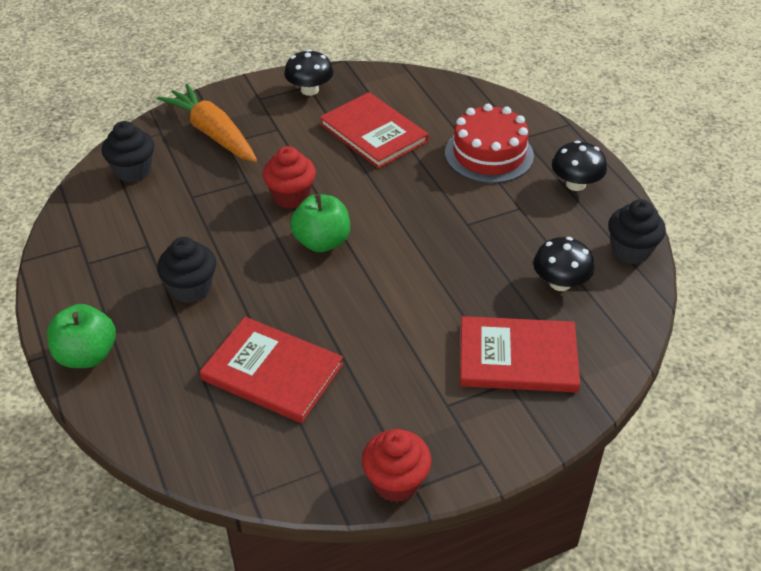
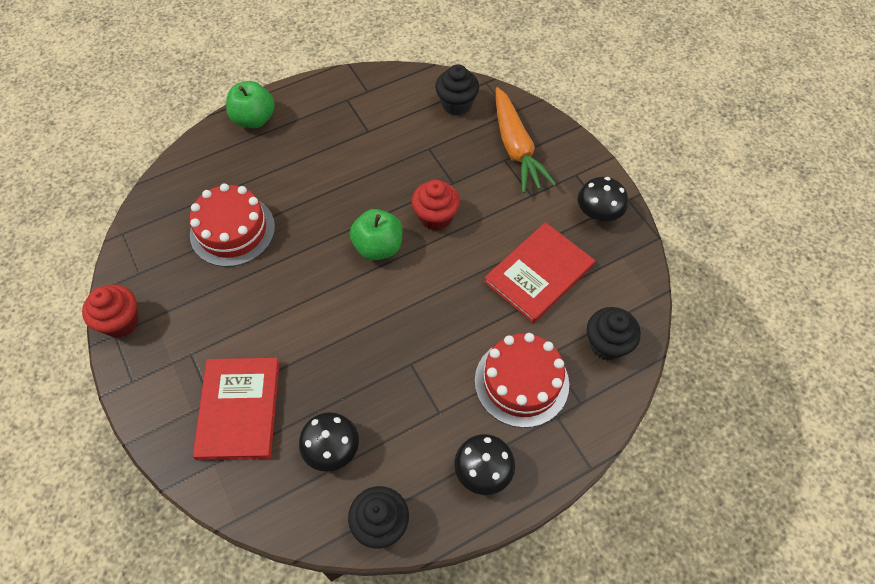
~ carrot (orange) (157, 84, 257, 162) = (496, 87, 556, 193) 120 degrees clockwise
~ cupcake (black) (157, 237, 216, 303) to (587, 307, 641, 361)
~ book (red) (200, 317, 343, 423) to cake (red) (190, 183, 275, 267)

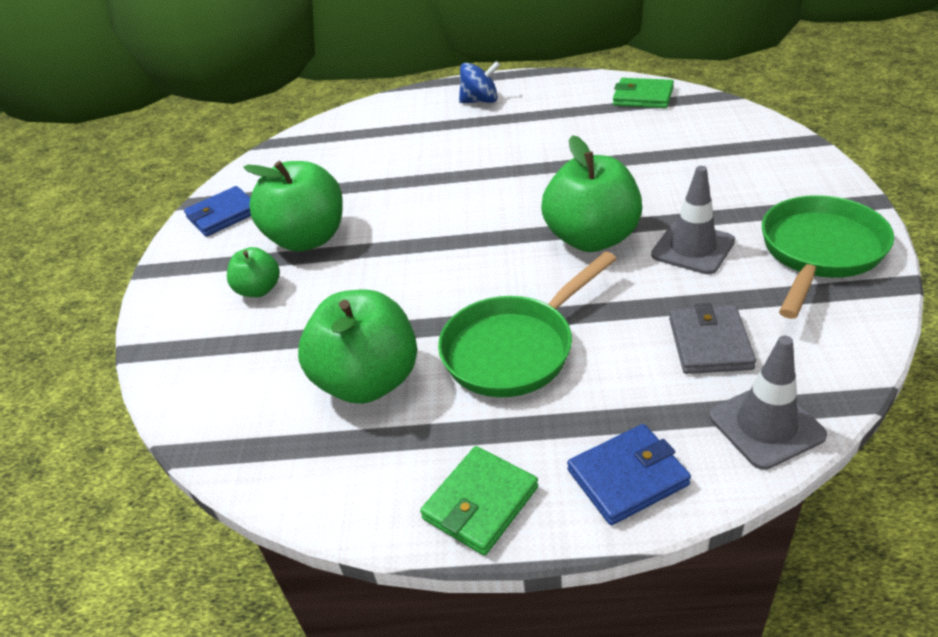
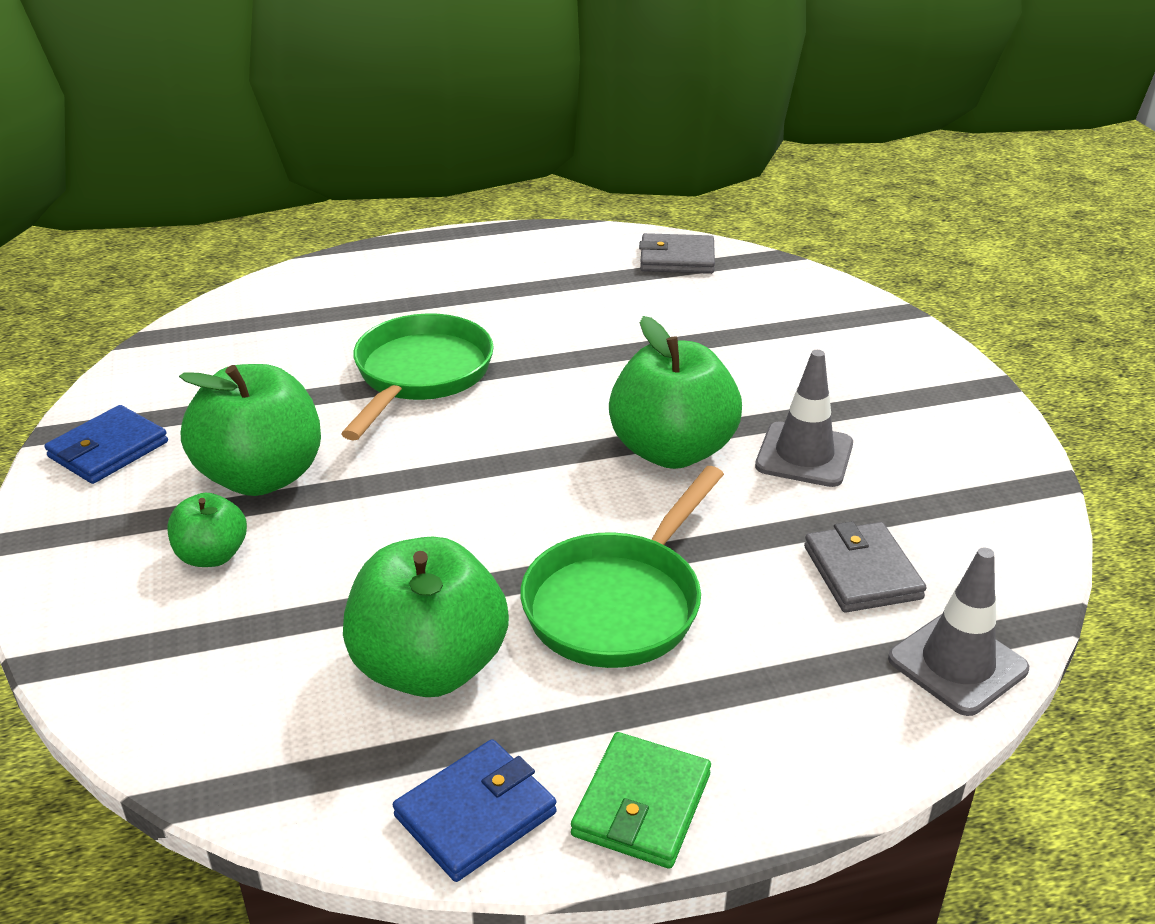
- spinning top (blue) (459, 61, 500, 103)
~ wallet (blue) (567, 424, 691, 525) to (393, 739, 557, 882)
~ wallet (green) (613, 78, 674, 108) to wallet (grey) (639, 233, 715, 274)
~ pan (green) (762, 195, 894, 319) to (341, 313, 494, 441)

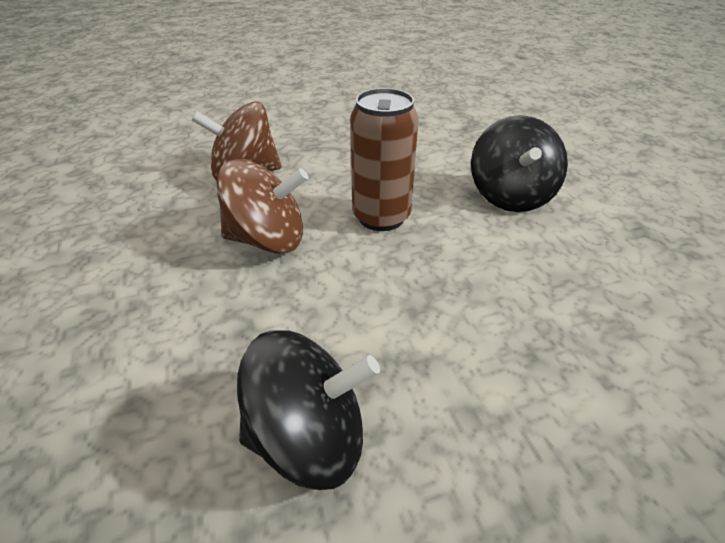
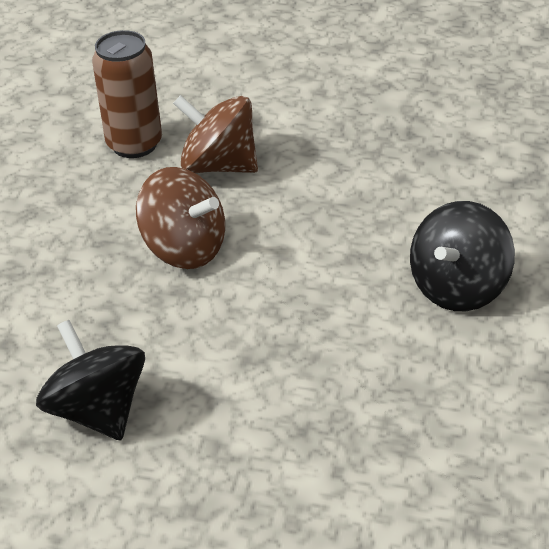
~ spinning top (black) (237, 330, 380, 490) = (36, 320, 145, 440) 150 degrees counterclockwise
~ can (brown) (351, 88, 419, 231) to (92, 30, 162, 158)

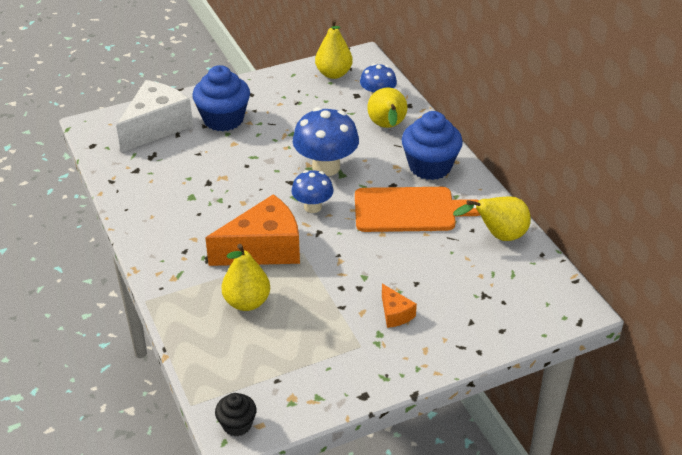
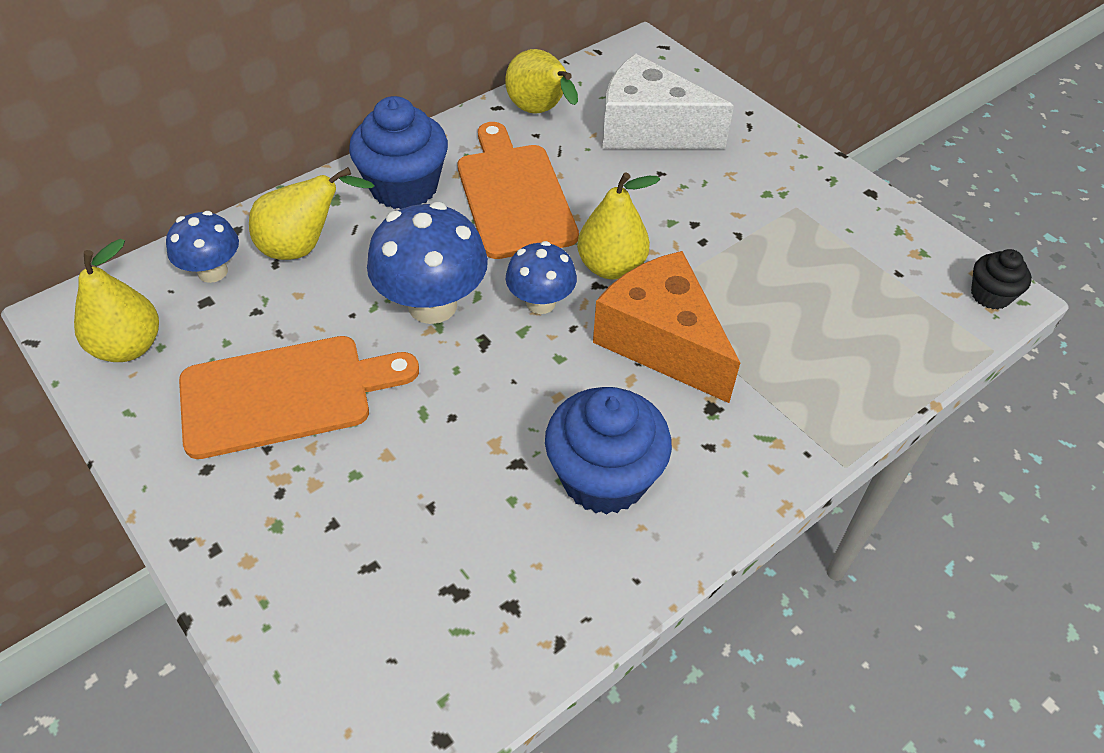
~ cheese (white) (116, 80, 193, 153) to (602, 54, 734, 149)
~ cupcake (blue) (192, 65, 250, 131) to (545, 387, 672, 515)
~ pear (yellow) (221, 244, 270, 311) to (577, 172, 660, 279)
- cheese (orange) (382, 284, 417, 328)
+ cutting board (orange) (179, 336, 419, 459)

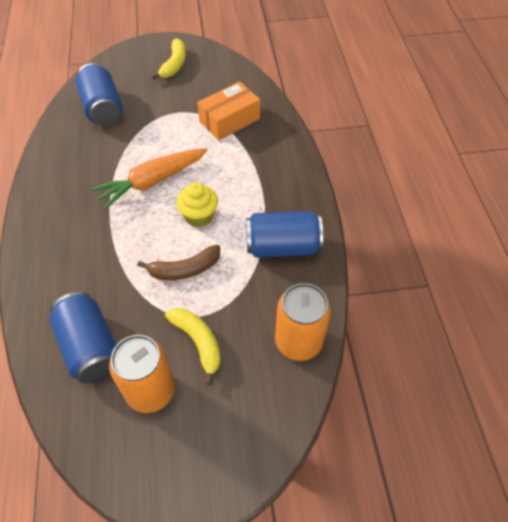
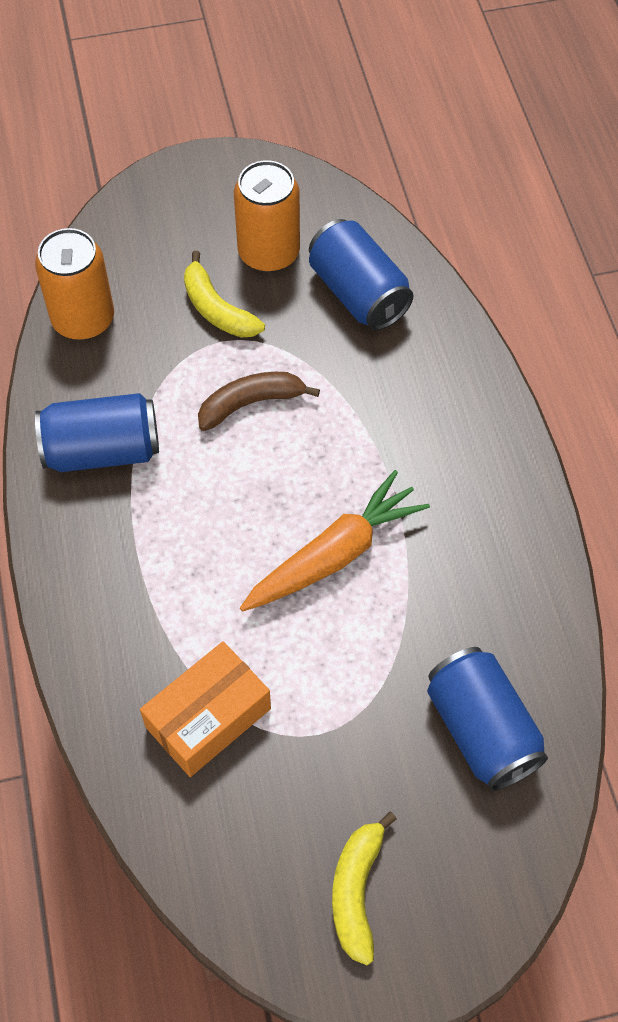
- cupcake (yellow) (176, 182, 218, 227)

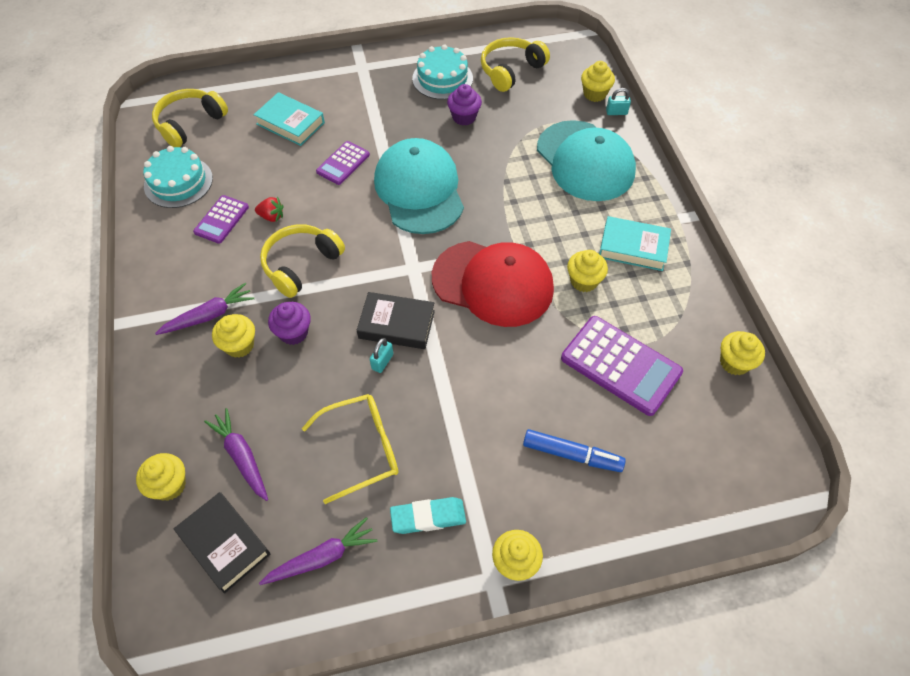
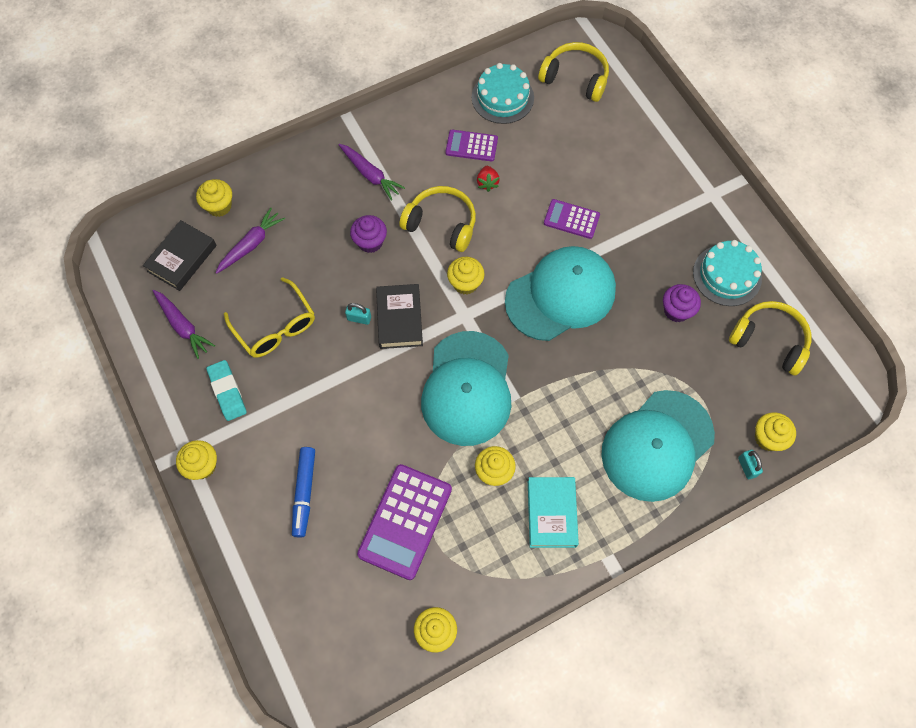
~ cupcake (yellow) (212, 314, 255, 358) to (447, 257, 485, 294)
- book (turquoise) (254, 92, 325, 146)
~ cap (red) (432, 241, 554, 327) to cap (turquoise) (421, 331, 511, 446)

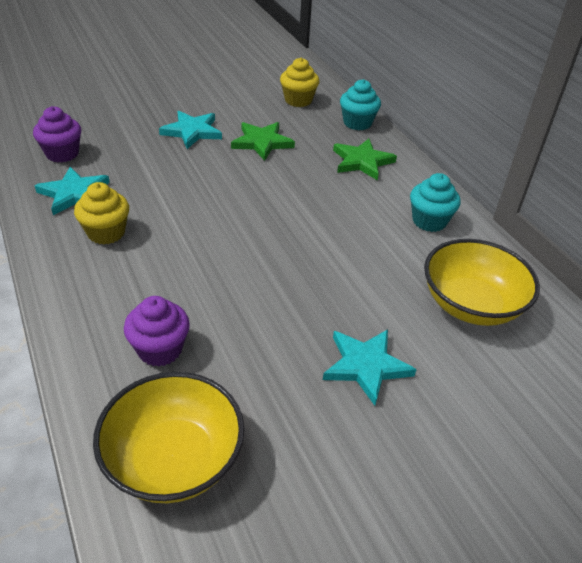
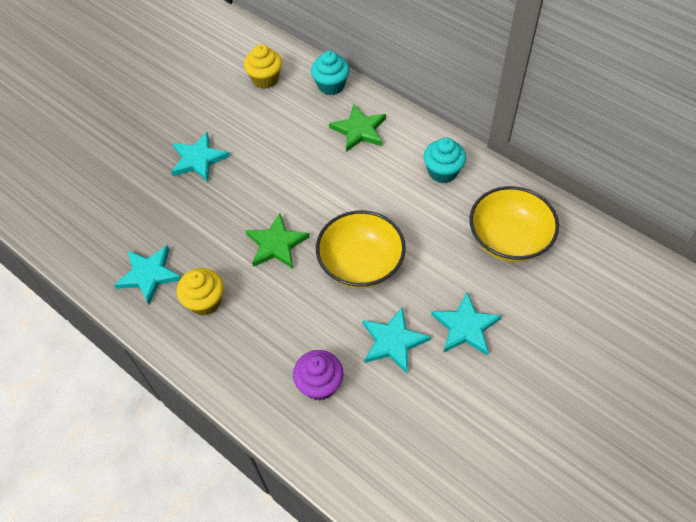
- cupcake (purple) (33, 106, 81, 163)
~ bowl (yellow) (93, 372, 244, 503) to (316, 210, 406, 288)
~ star (green) (231, 122, 295, 161) to (245, 213, 310, 268)
+ star (turquoise) (363, 307, 430, 373)

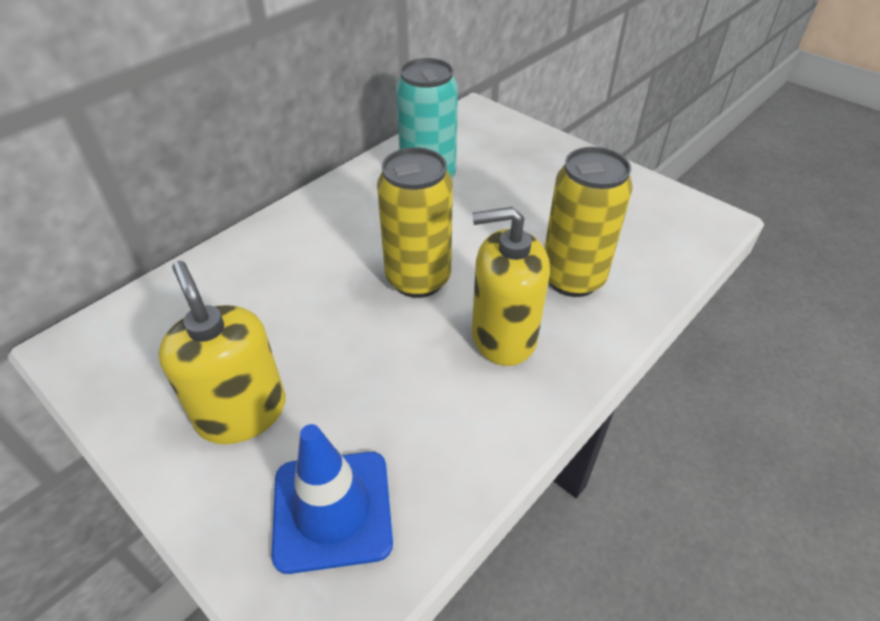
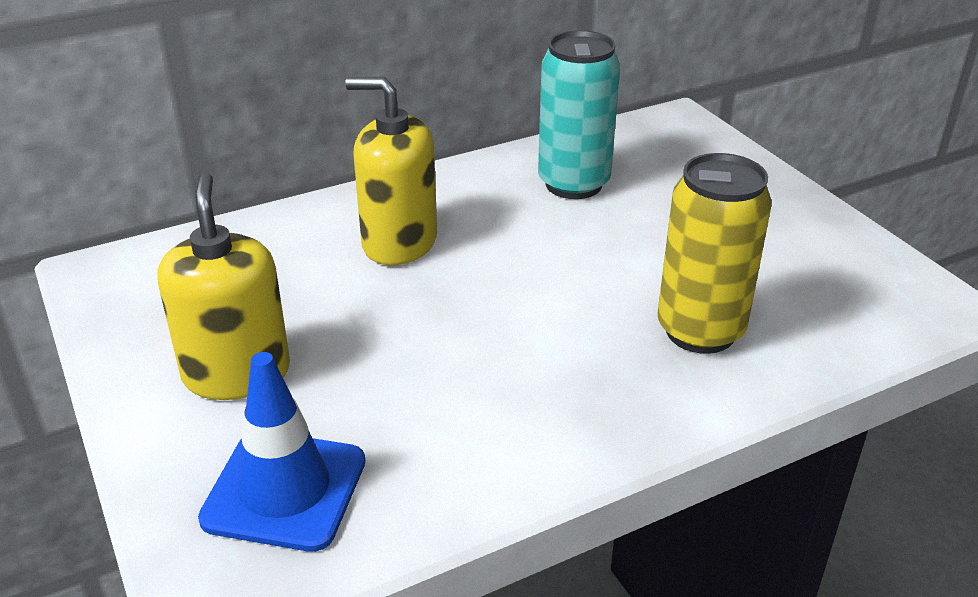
- can (yellow) (377, 147, 453, 298)
~ soap dispenser (yellow) (472, 207, 550, 366) to (345, 77, 437, 265)

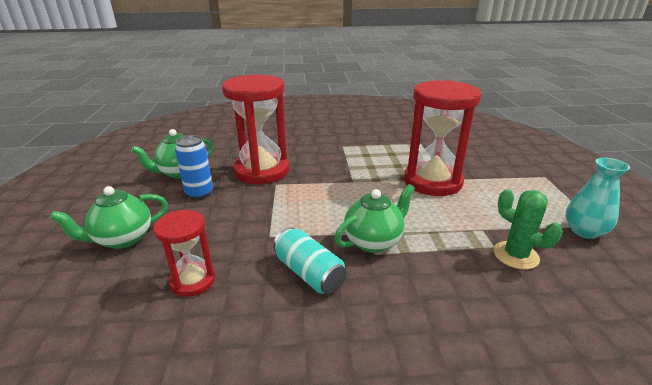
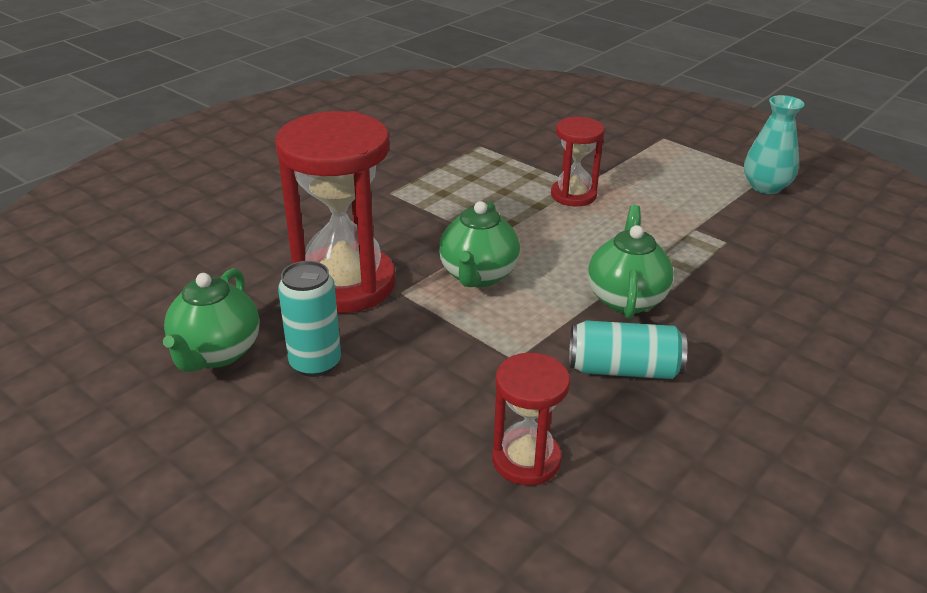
~ teapot (green) (50, 186, 168, 249) to (439, 201, 520, 287)
~ can (blue) (175, 135, 213, 199) to can (turquoise) (278, 261, 341, 377)
~ hourglass (red) (404, 80, 482, 196) = (551, 117, 605, 206) x0.53
- cactus (green) (493, 189, 563, 270)

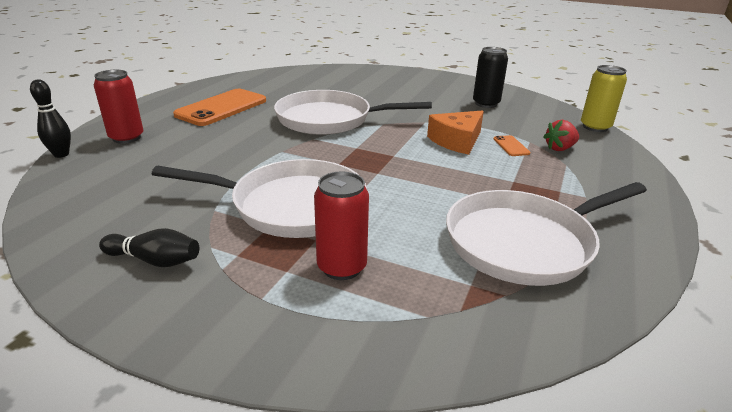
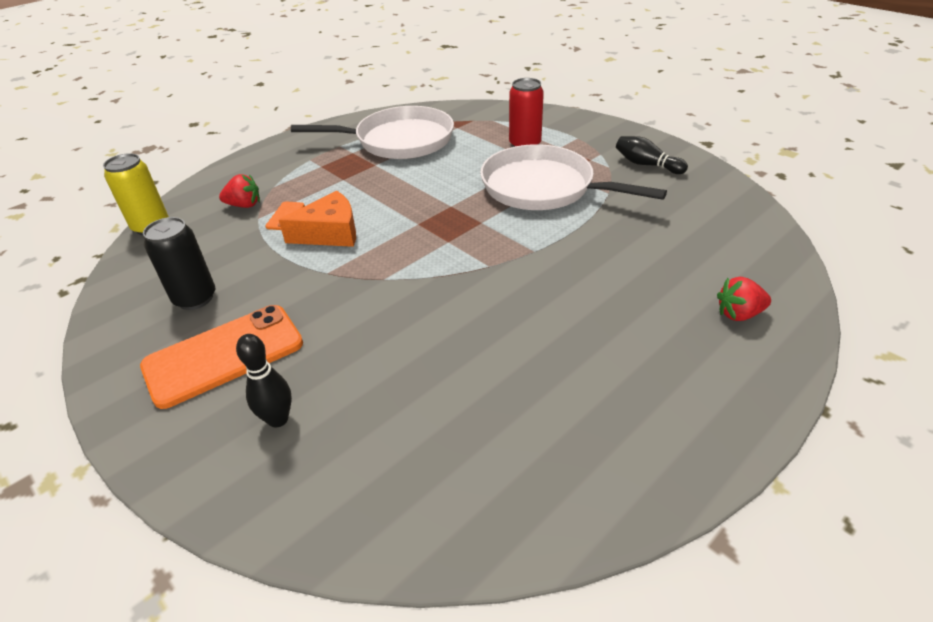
~ bowling pin (black) (30, 79, 71, 158) to (236, 334, 292, 427)
~ can (red) (94, 70, 143, 144) to strawberry (red) (717, 277, 771, 321)
~ phone (orange) (173, 89, 266, 126) to (140, 305, 303, 409)
- pan (white) (274, 90, 432, 135)

